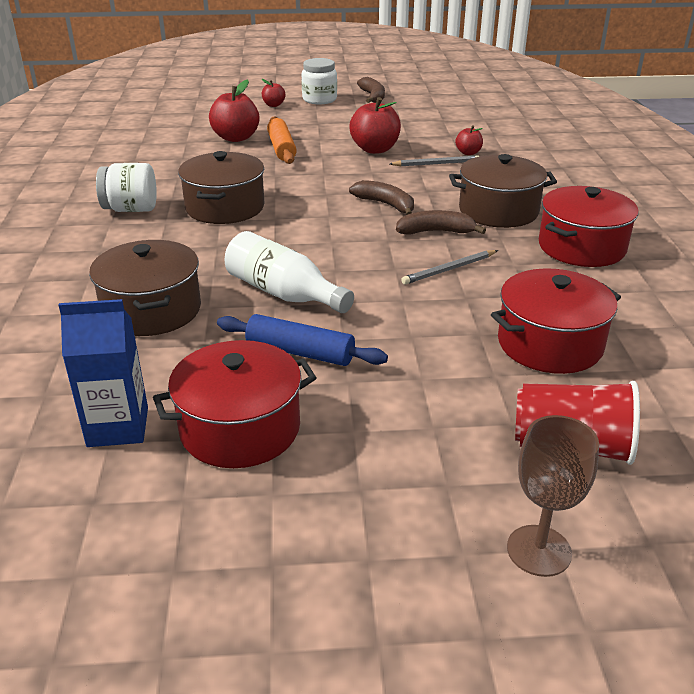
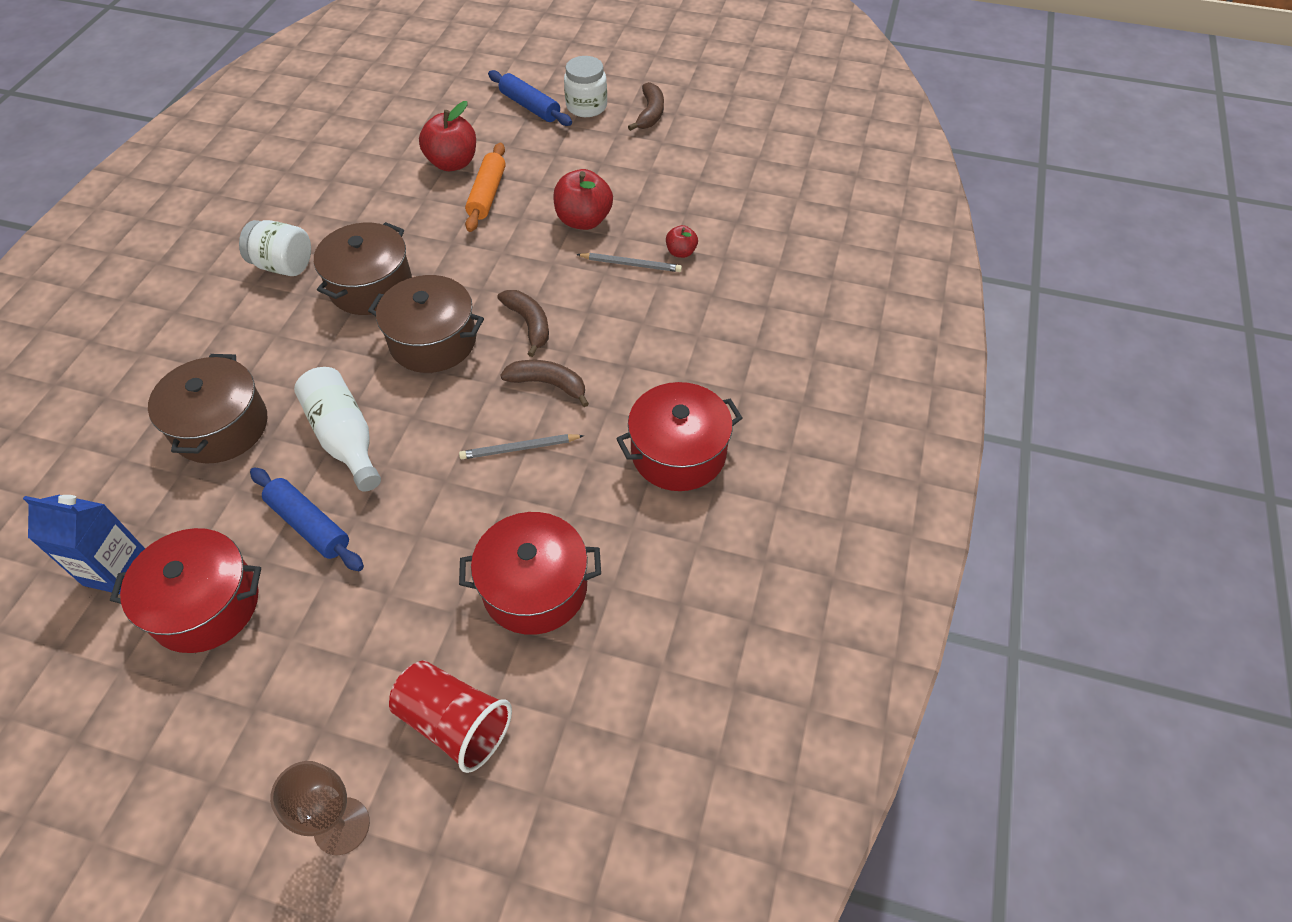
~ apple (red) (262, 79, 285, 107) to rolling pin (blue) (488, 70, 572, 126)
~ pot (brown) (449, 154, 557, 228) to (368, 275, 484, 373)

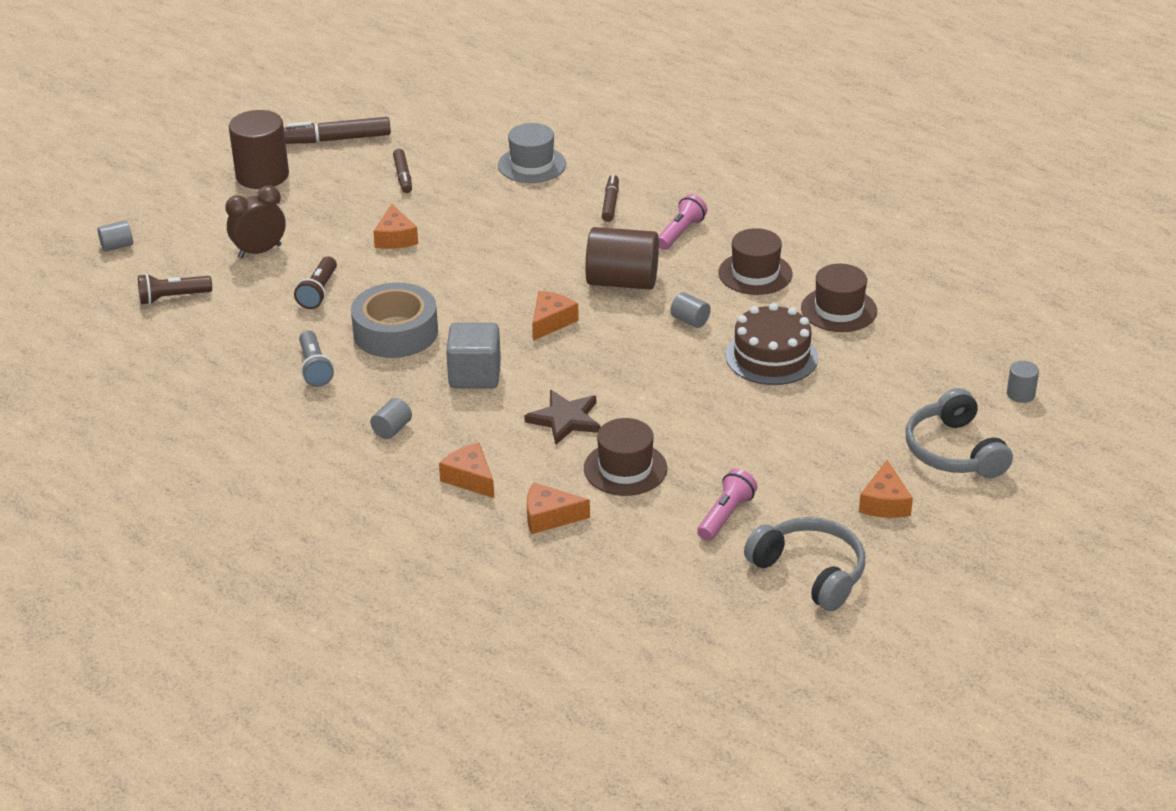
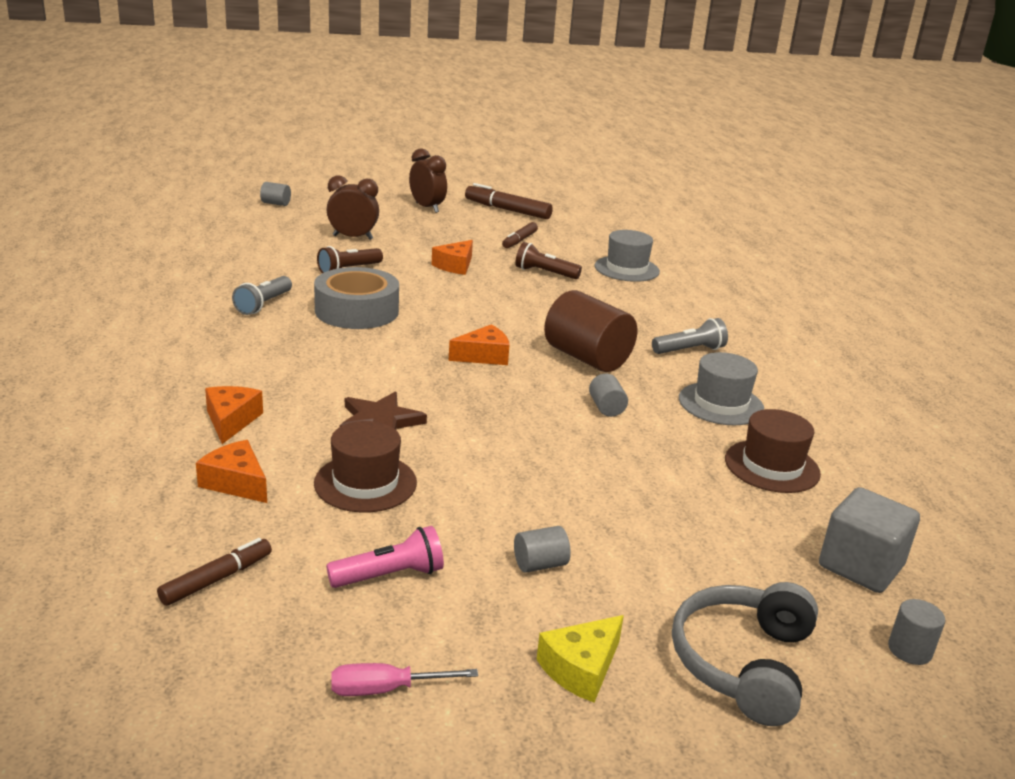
~ flashlight (brown) (138, 274, 212, 305) to (515, 242, 582, 279)
~ cylinder (brown) (229, 110, 289, 189) to clock (brown) (409, 148, 447, 213)
~ cylinder (grey) (370, 398, 412, 439) to (514, 526, 571, 573)
~ cube (grey) (446, 323, 501, 388) to (819, 487, 920, 593)
~ marker (brown) (602, 174, 619, 222) to (157, 538, 272, 606)
~ flashlight (pink) (658, 194, 707, 250) to flashlight (grey) (652, 318, 728, 354)
~ hat (brown) (718, 228, 793, 295) to hat (grey) (679, 352, 764, 425)
- cake (brown) (726, 303, 818, 385)
~ headphones (grey) (744, 517, 865, 611) to screwdriver (pink) (331, 663, 478, 696)
~ cheese (orange) (859, 460, 913, 518) to cheese (yellow) (537, 615, 624, 703)

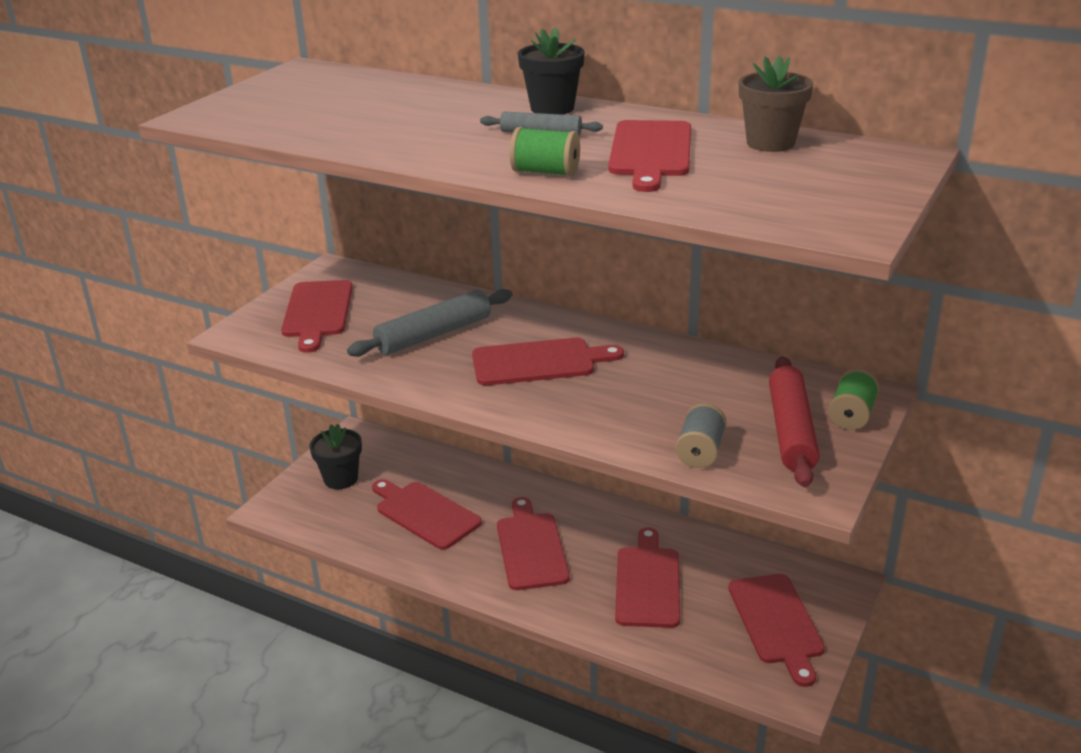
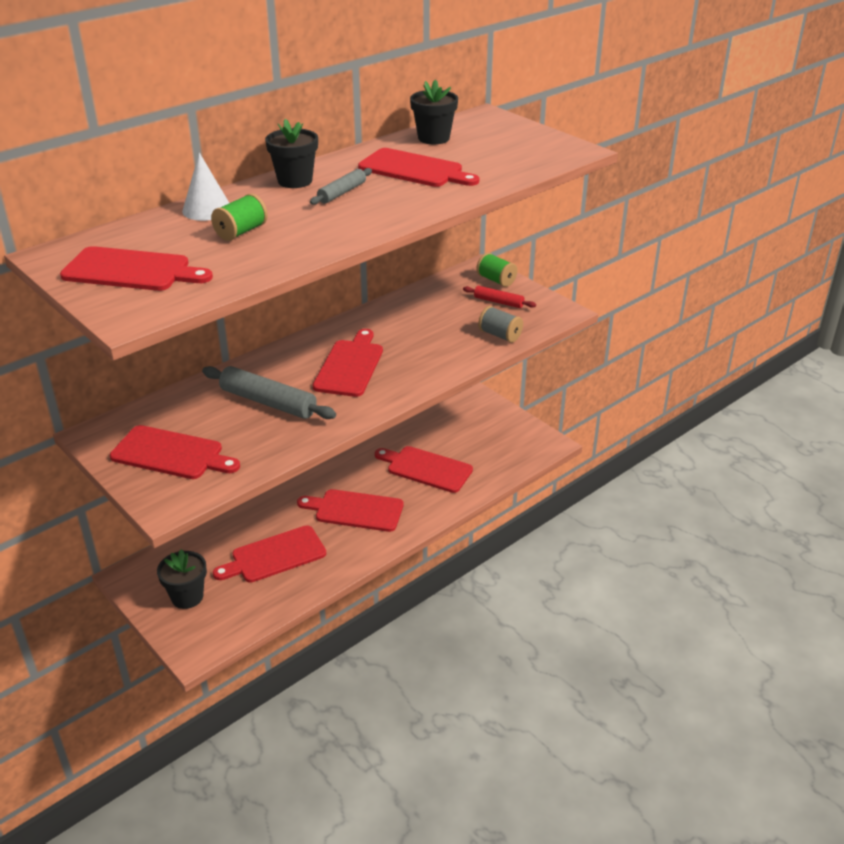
~ rolling pin (grey) (347, 289, 512, 357) = (202, 366, 336, 419) 45 degrees counterclockwise
~ spool (green) (510, 127, 580, 177) to (211, 193, 268, 241)
~ cutting board (red) (728, 574, 825, 687) to (60, 246, 213, 291)
~ flower pot (brown) (739, 56, 813, 152) to flower pot (black) (410, 79, 458, 144)
~ rolling pin (red) (769, 356, 819, 487) = (463, 286, 536, 308) x0.56
+ cone (white) (182, 153, 229, 221)

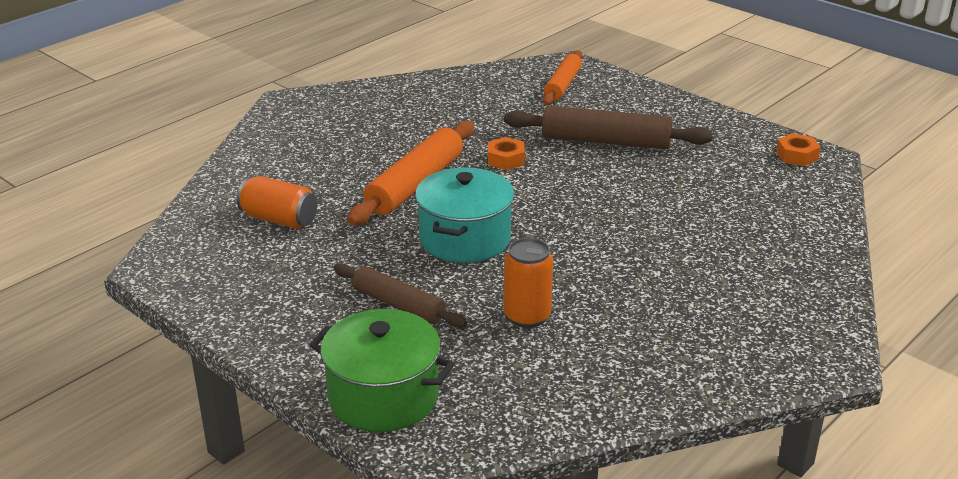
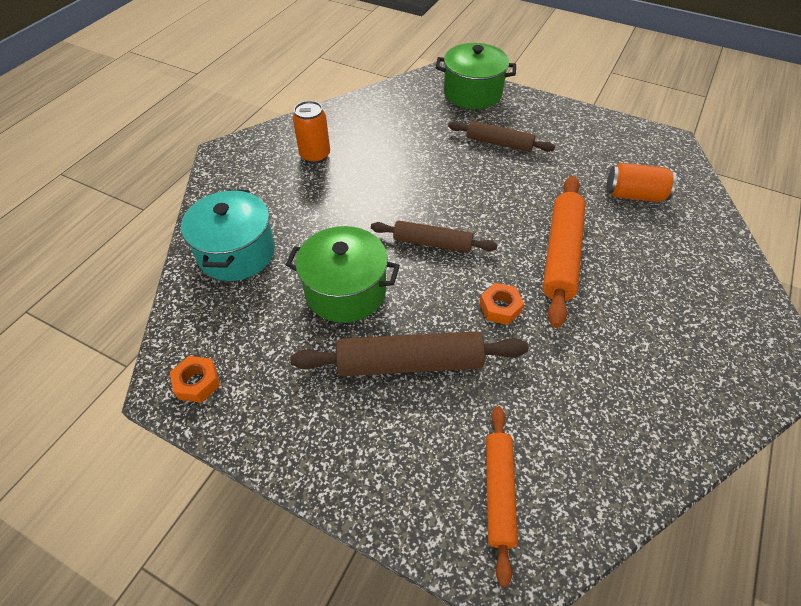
~ pot (turquoise) (415, 168, 514, 263) to (181, 190, 275, 281)
~ can (orange) (504, 238, 553, 328) to (293, 101, 330, 164)
+ pot (green) (285, 226, 400, 323)
+ rolling pin (brown) (371, 220, 497, 253)

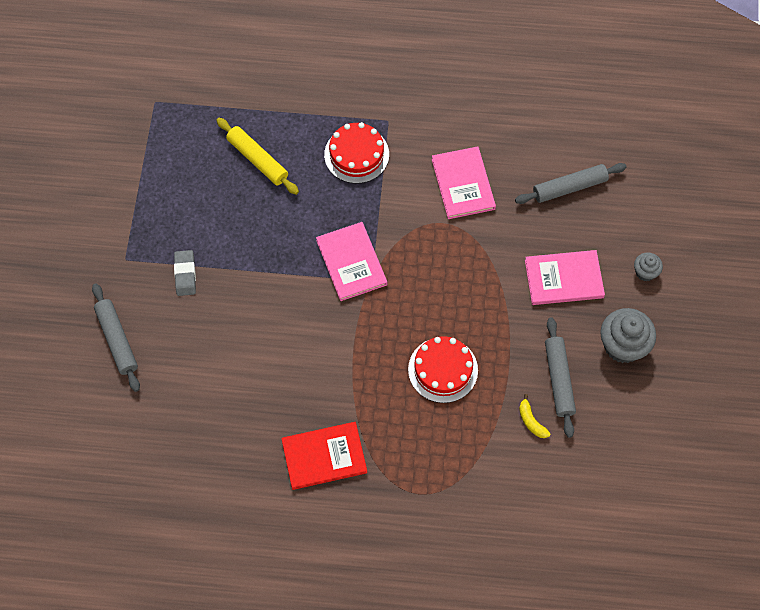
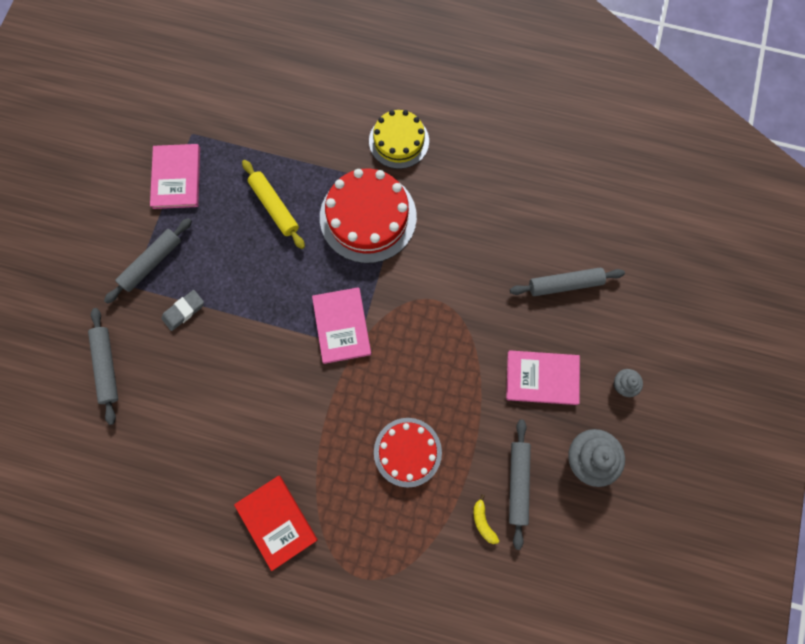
~ eraser (grey) (174, 250, 196, 296) = (161, 290, 204, 331) 45 degrees clockwise
~ book (red) (281, 422, 367, 490) = (234, 476, 317, 571) 60 degrees clockwise
~ cake (red) (324, 122, 389, 183) = (320, 168, 417, 263) x1.56
~ book (pink) (432, 146, 496, 219) to (150, 144, 200, 209)
+ rolling pin (grey) (104, 218, 192, 304)
+ cake (yellow) (369, 110, 429, 169)

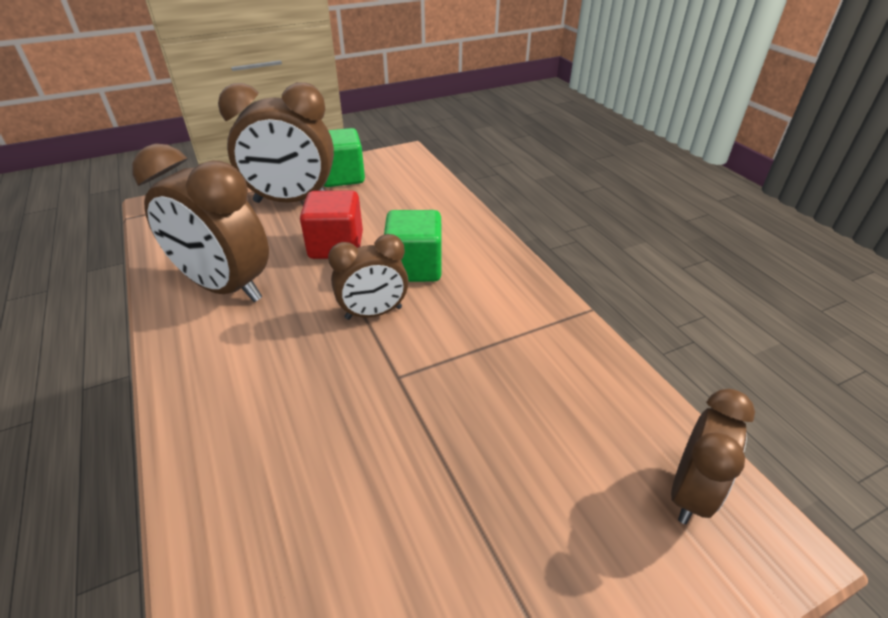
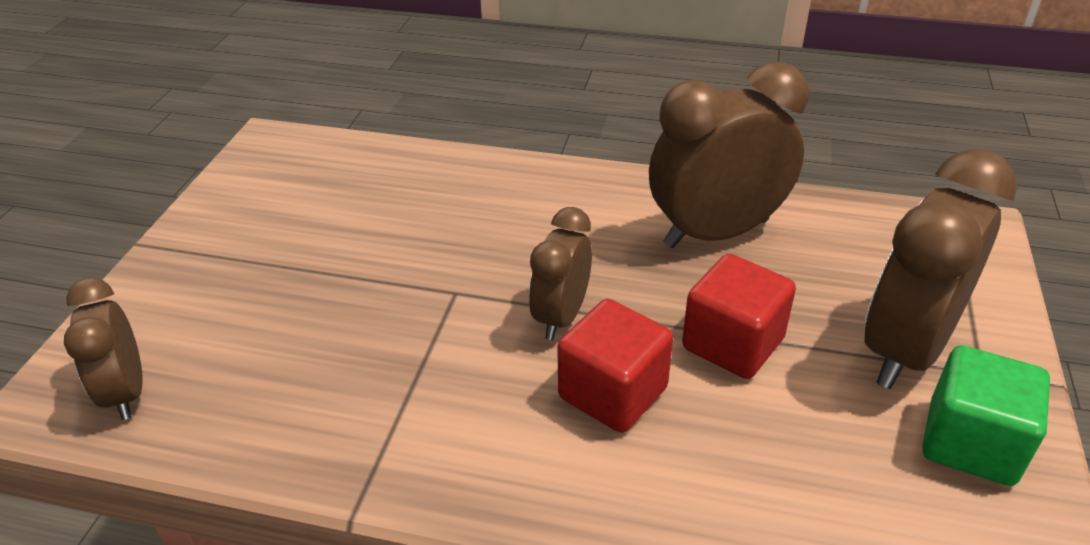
~ cube (green) (384, 210, 442, 282) to cube (red) (557, 299, 673, 433)

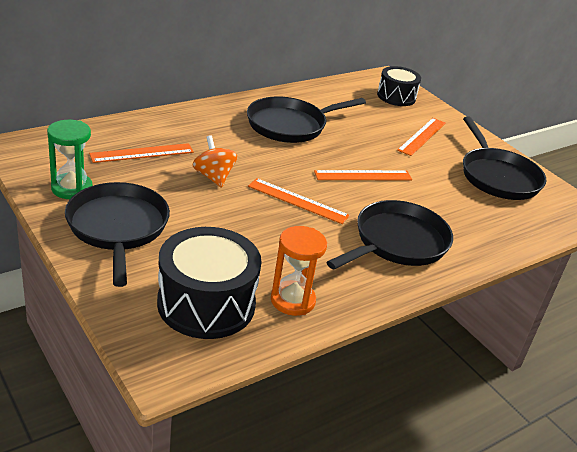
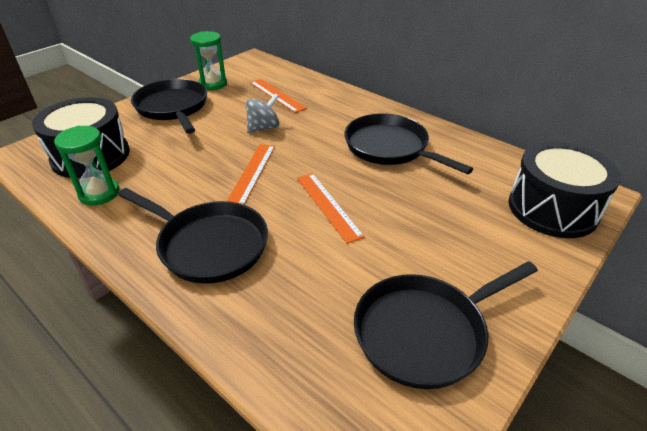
~ pan (black) (65, 182, 170, 287) = (131, 79, 207, 134) 90 degrees counterclockwise
~ spinning top (orange) (193, 135, 237, 188) to spinning top (grey) (246, 93, 279, 133)
~ hourglass (orange) (271, 226, 327, 316) to hourglass (green) (54, 126, 120, 205)
~ drum (black) (377, 66, 421, 106) = (509, 141, 621, 238) x1.58
- ruler (orange) (397, 118, 446, 156)

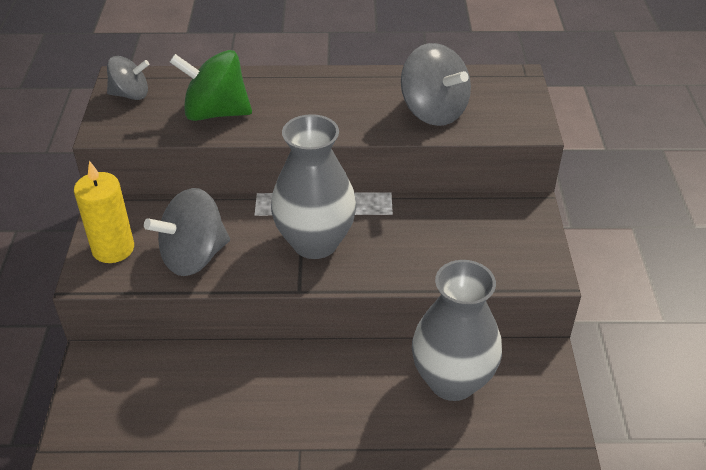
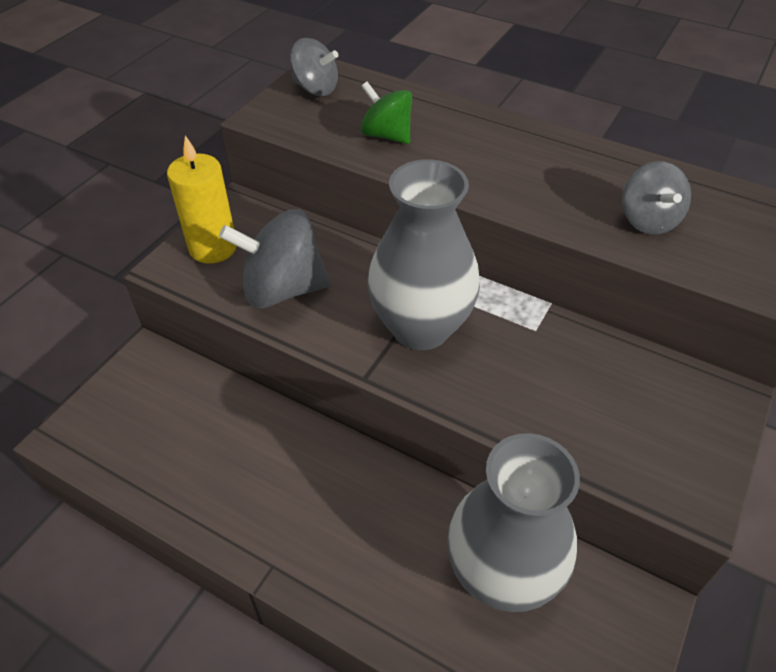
~ spinning top (green) (170, 50, 252, 121) = (360, 82, 412, 144) x0.63
~ spinning top (grey) (401, 43, 471, 126) = (622, 161, 691, 235) x0.63

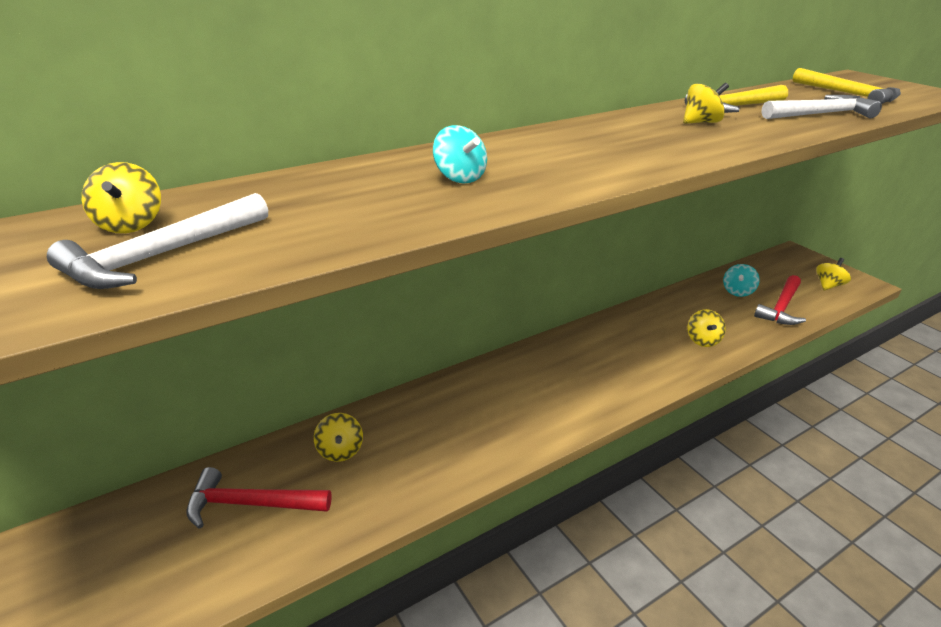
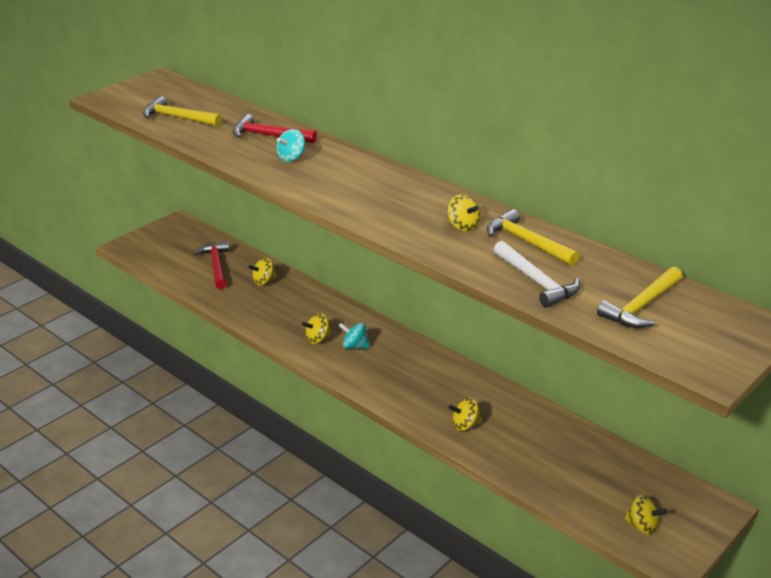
~ hammer (white) (47, 193, 268, 289) to hammer (yellow) (142, 96, 222, 126)
~ spinning top (yellow) (82, 162, 161, 233) to (302, 313, 331, 344)
~ spinning top (turquoise) (723, 264, 760, 297) to (339, 323, 370, 349)
~ hammer (red) (754, 275, 806, 325) to (232, 114, 317, 143)

